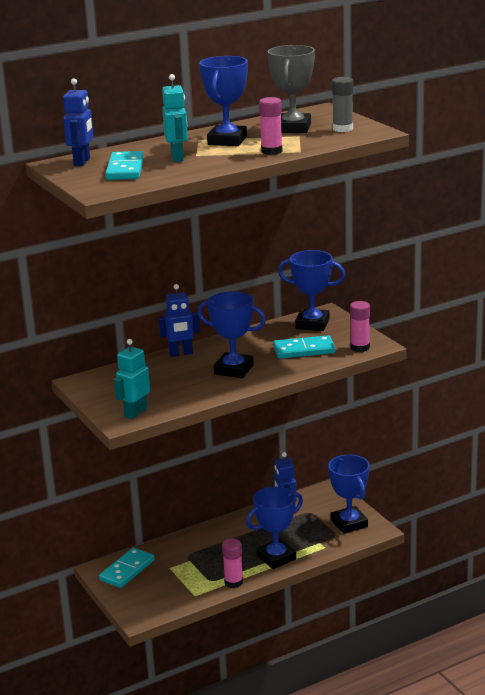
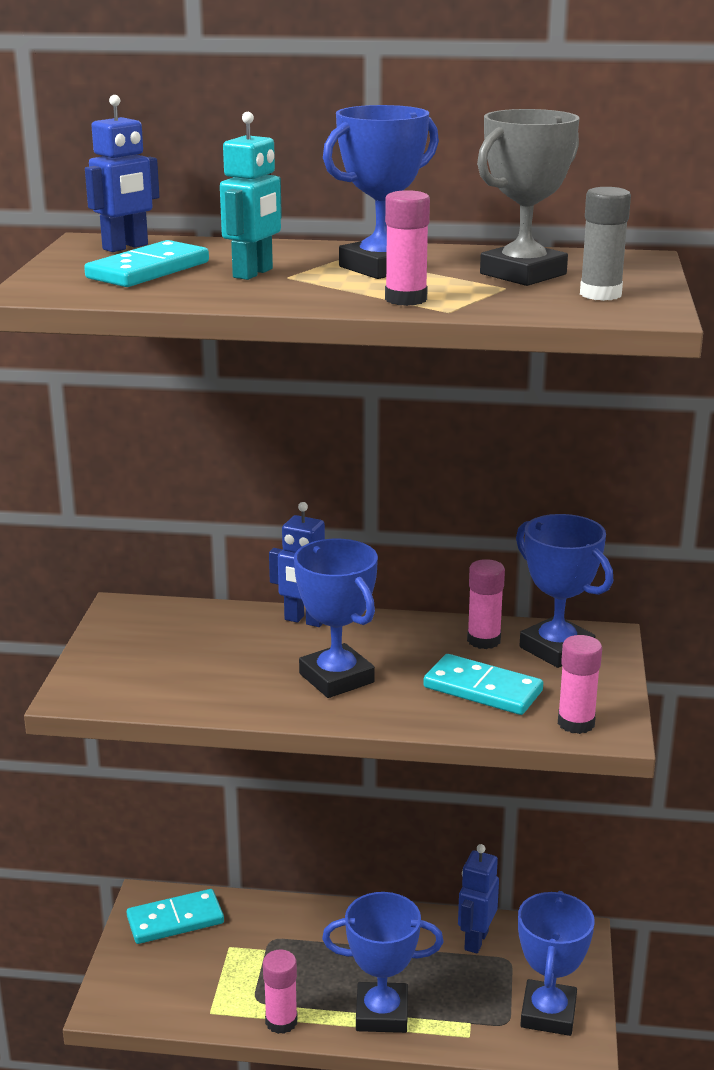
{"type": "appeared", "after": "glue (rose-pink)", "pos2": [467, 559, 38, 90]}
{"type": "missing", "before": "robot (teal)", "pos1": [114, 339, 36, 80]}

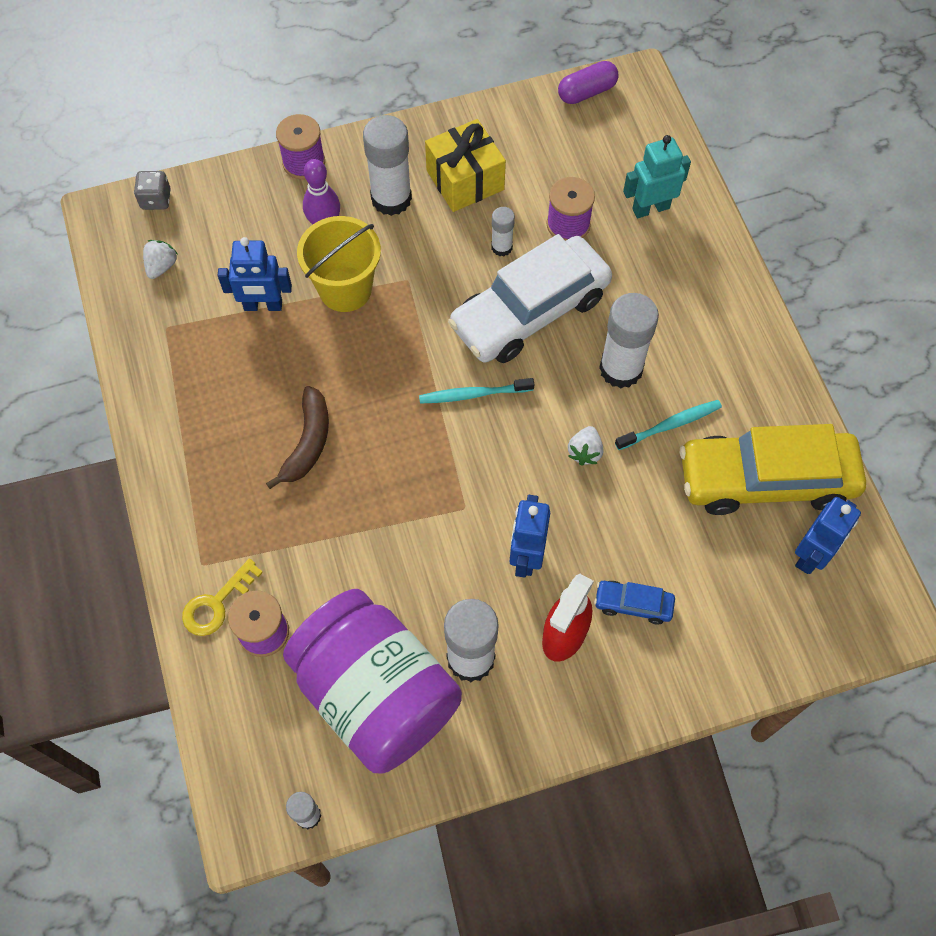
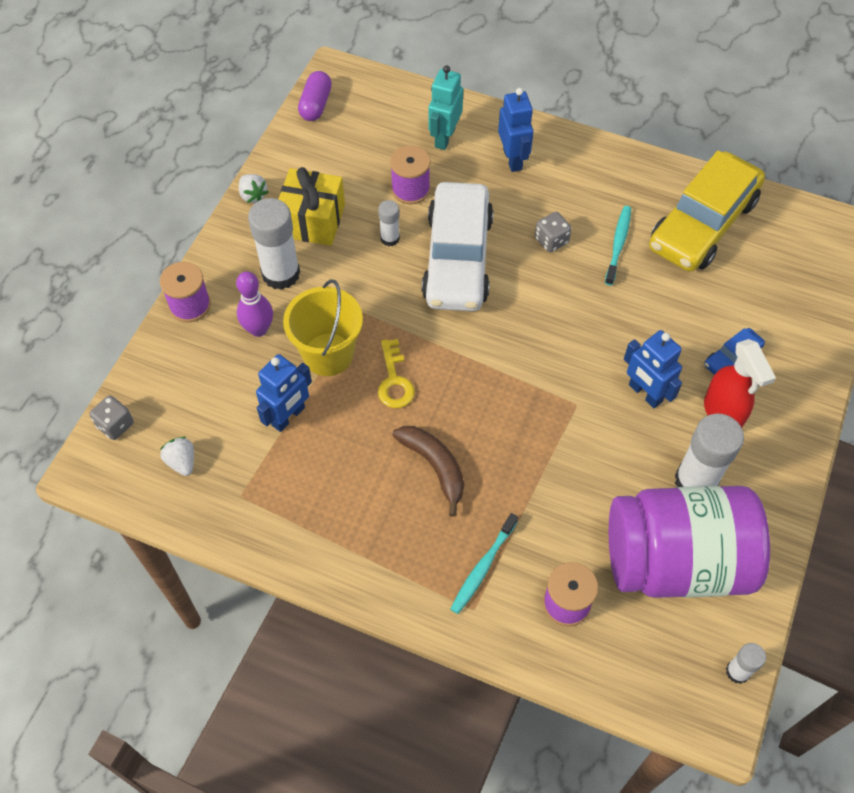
{"type": "relocated", "before": "strawberry (white)", "pos1": [568, 426, 35, 40], "pos2": [239, 174, 29, 29]}
{"type": "relocated", "before": "key (yellow)", "pos1": [182, 558, 81, 78], "pos2": [378, 339, 37, 69]}
{"type": "relocated", "before": "toothbrush (teal)", "pos1": [419, 378, 115, 26], "pos2": [451, 513, 67, 101]}
{"type": "relocated", "before": "robot (cobalt)", "pos1": [795, 497, 66, 77], "pos2": [498, 88, 36, 84]}
{"type": "exchanged", "before": "glue (white)", "after": "die (ash-grey)", "pos1": [599, 293, 60, 95], "pos2": [535, 212, 37, 40]}

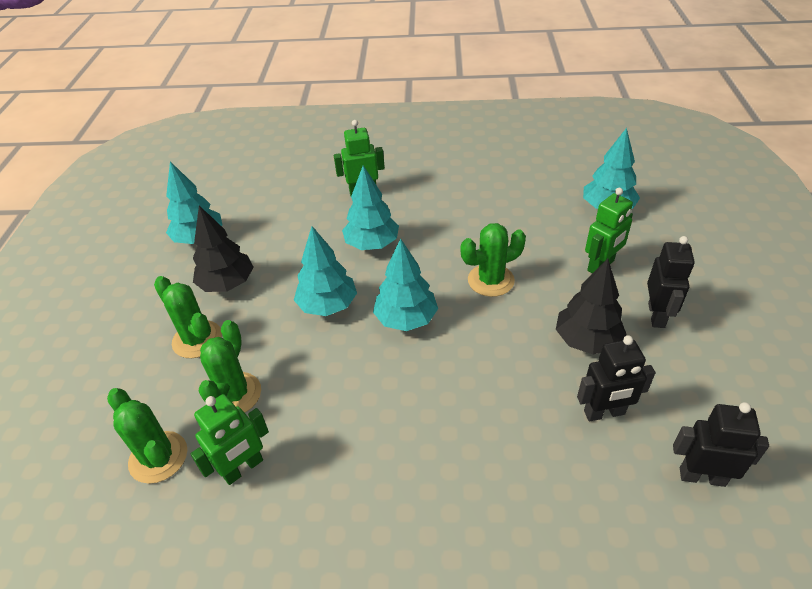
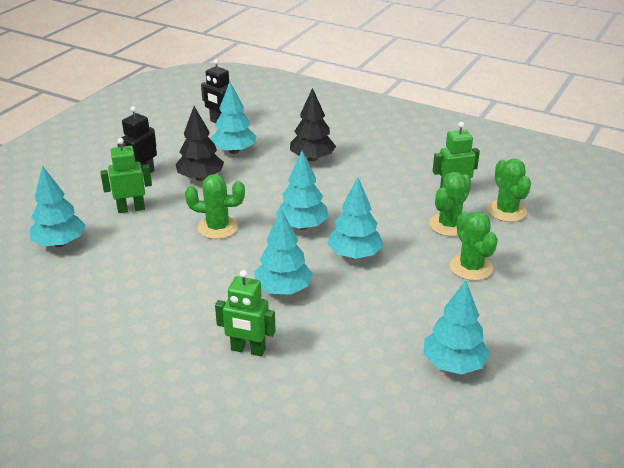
{"type": "exchanged", "before": "robot (ebony)", "after": "toy tree (teal)", "pos1": [577, 335, 78, 86], "pos2": [211, 82, 45, 72]}
{"type": "relocated", "before": "toy tree (ebony)", "pos1": [193, 206, 61, 86], "pos2": [290, 88, 46, 73]}

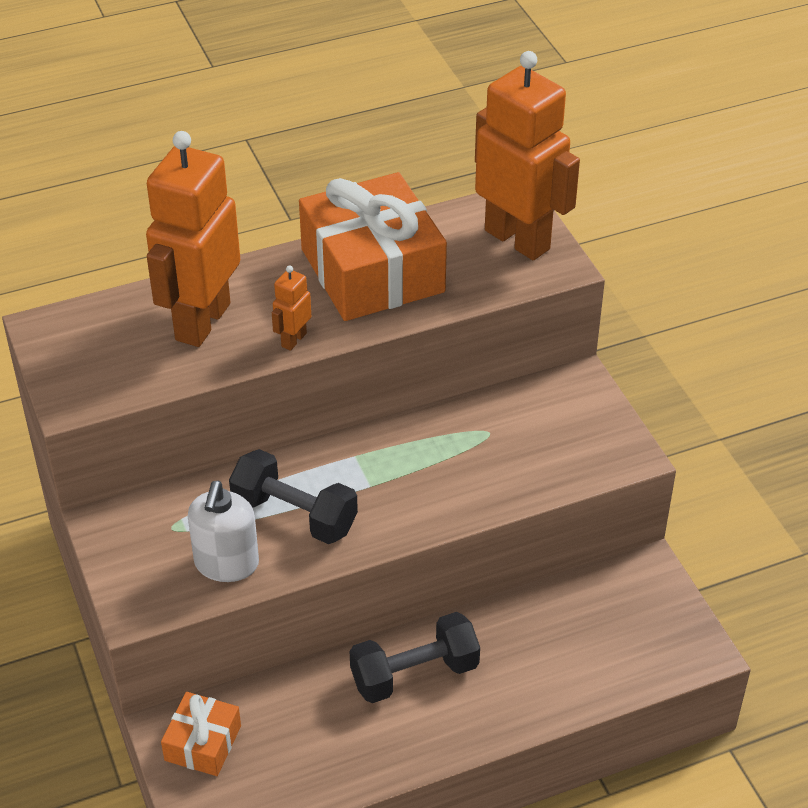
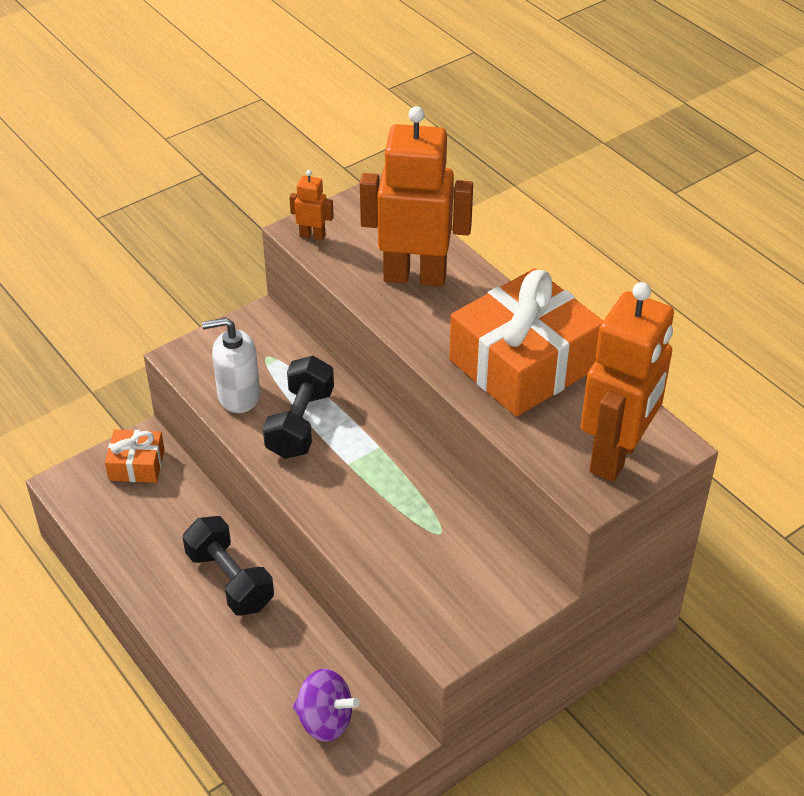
{"type": "relocated", "before": "robot (orange-coloured)", "pos1": [272, 265, 39, 86], "pos2": [289, 170, 45, 71]}
{"type": "appeared", "after": "whirligig (violet)", "pos2": [293, 668, 67, 74]}

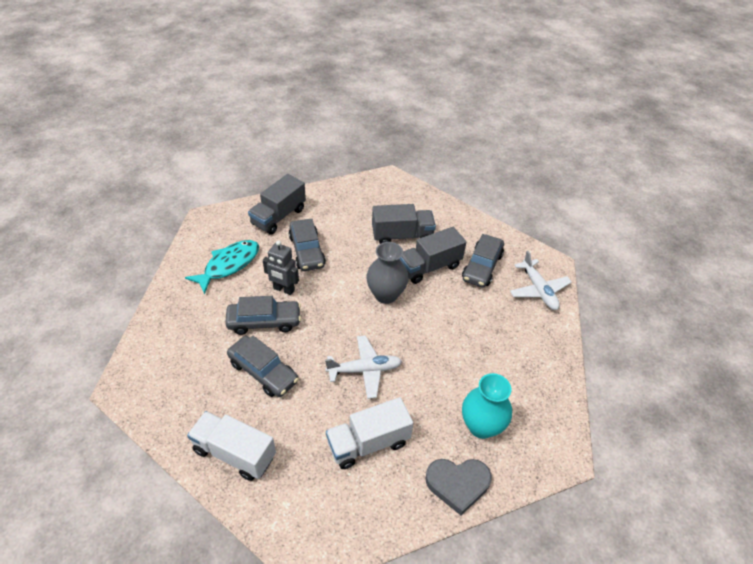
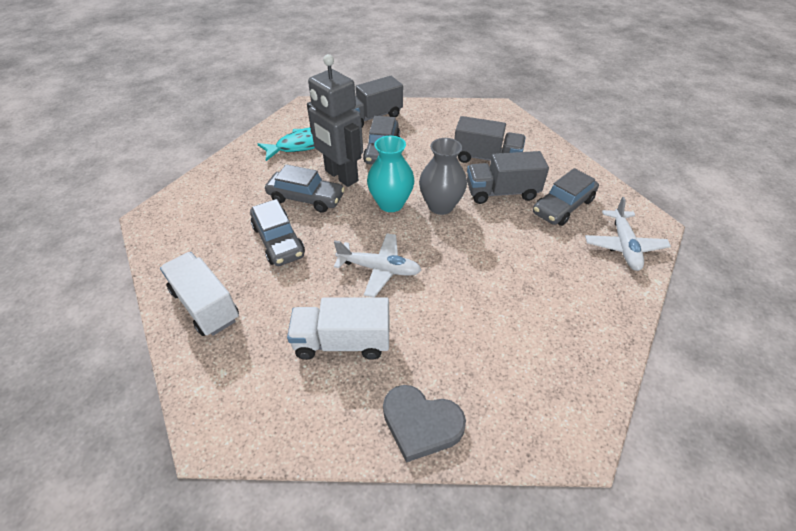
{"type": "size", "before": "robot (ash-grey)", "pos1": [263, 240, 36, 55], "pos2": [307, 54, 56, 133], "scale": 1.71}
{"type": "relocated", "before": "tall vase (teal)", "pos1": [462, 373, 50, 66], "pos2": [367, 136, 48, 76]}

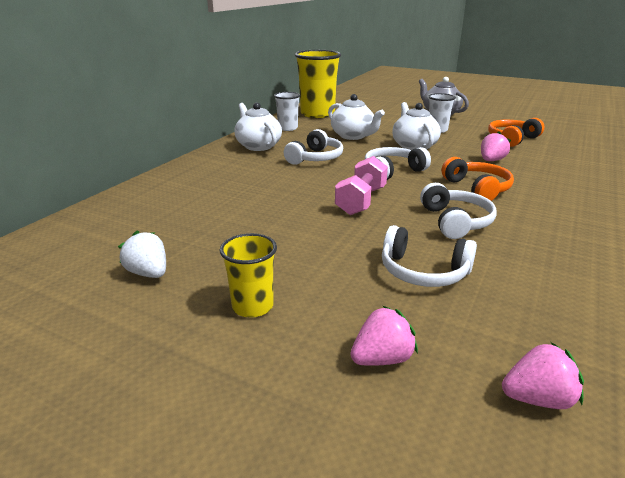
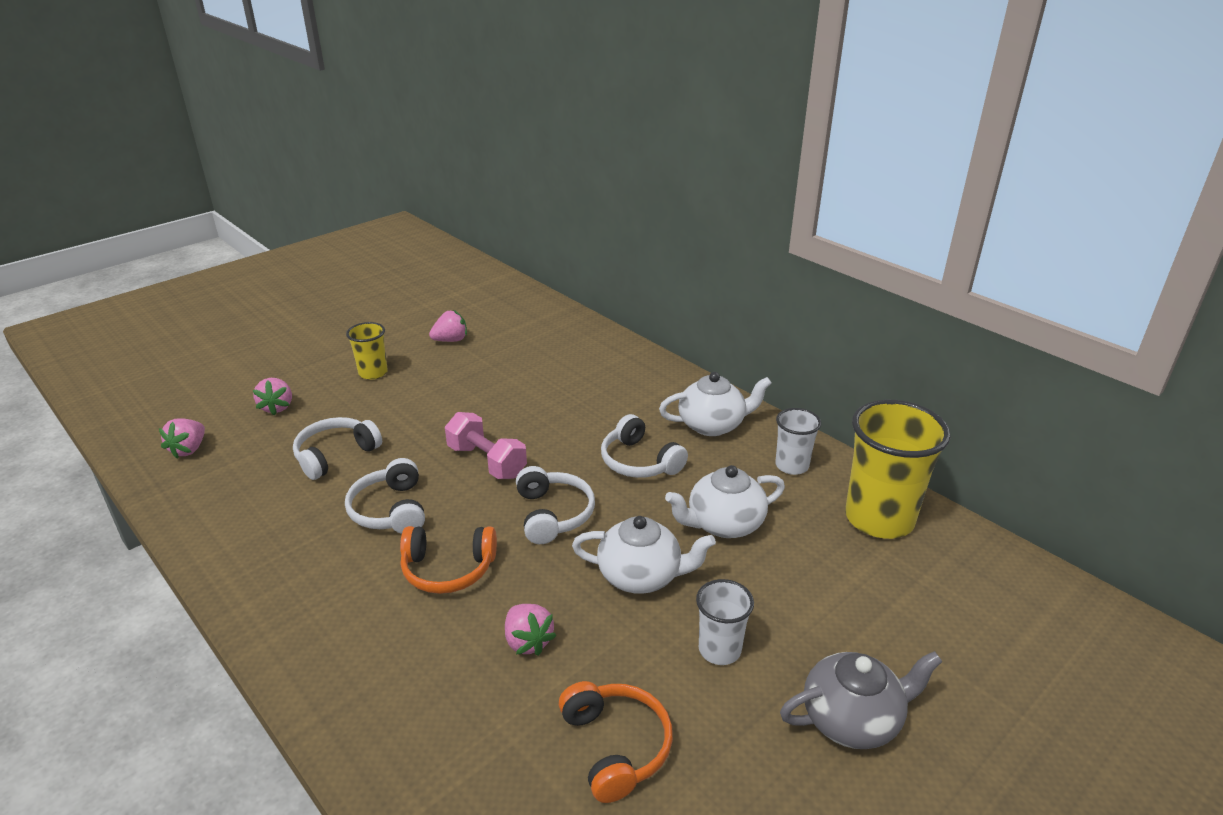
{"type": "spun", "before": "over-ear headphones (white)", "pos1": [420, 183, 77, 56], "pos2": [345, 458, 80, 76], "turn": 60}
{"type": "colour", "before": "strawberry (white)", "after": "strawberry (rose-pink)", "pos1": [118, 230, 48, 48], "pos2": [429, 310, 38, 32]}

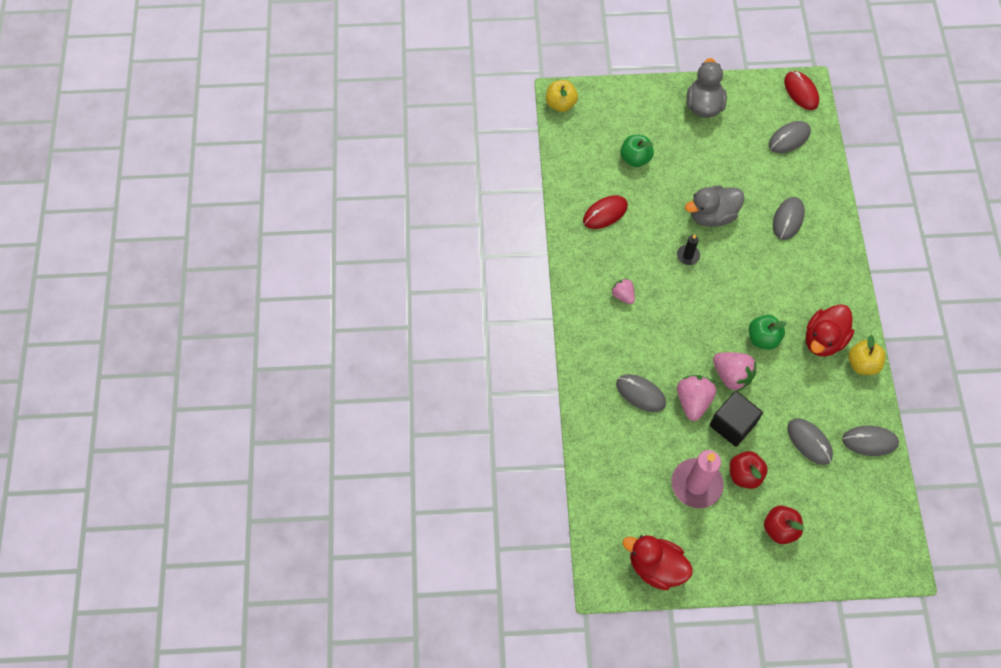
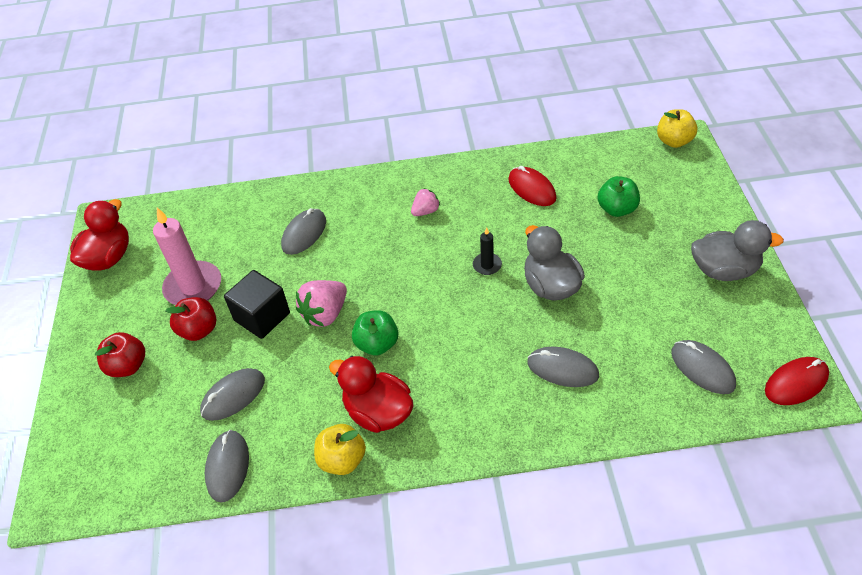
{"type": "missing", "before": "strawberry (rose-pink)", "pos1": [677, 375, 39, 46]}

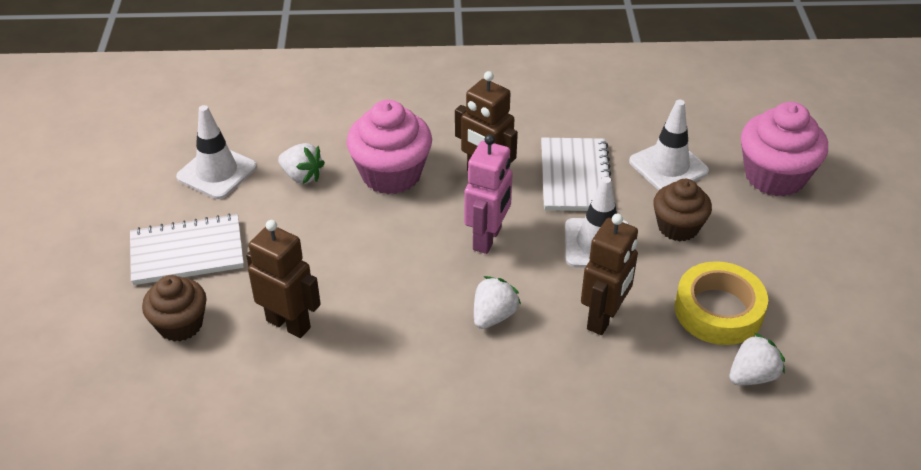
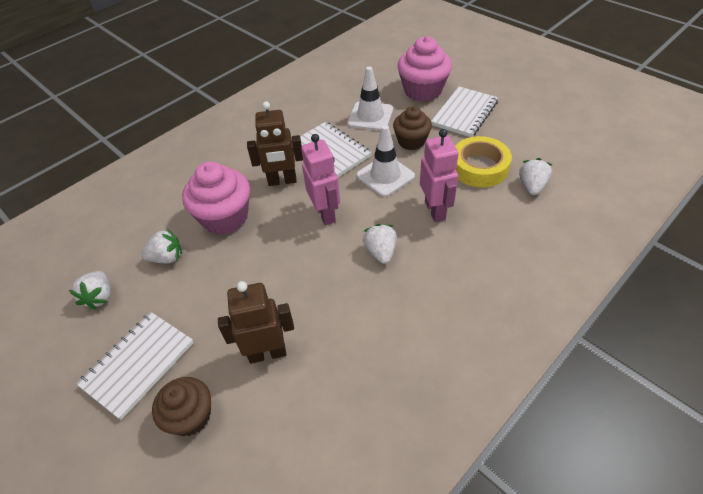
{"type": "exchanged", "before": "safety cone (white)", "after": "strawberry (white)", "pos1": [176, 105, 81, 94], "pos2": [69, 271, 42, 39]}
{"type": "colour", "before": "robot (brown)", "after": "robot (rose-pink)", "pos1": [581, 214, 57, 121], "pos2": [420, 129, 38, 93]}
{"type": "appeared", "after": "exercise book (white)", "pos2": [431, 87, 67, 50]}

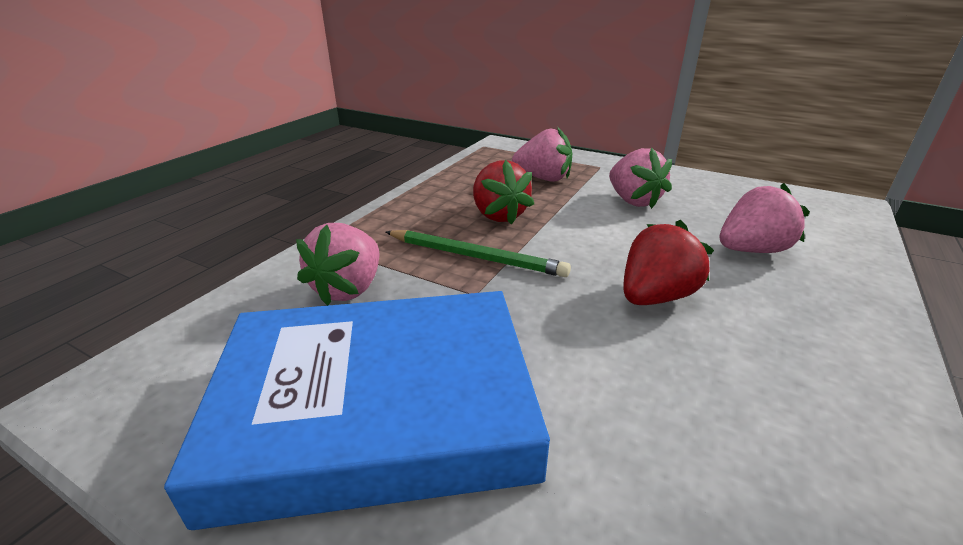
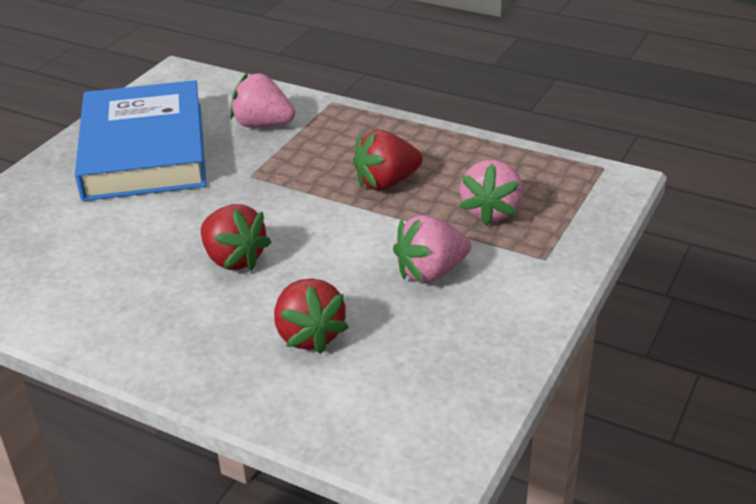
{"type": "colour", "before": "strawberry (rose-pink)", "after": "strawberry (scarlet)", "pos1": [720, 183, 90, 70], "pos2": [274, 278, 75, 76]}
{"type": "missing", "before": "lead pencil (leaf-green)", "pos1": [386, 230, 185, 47]}

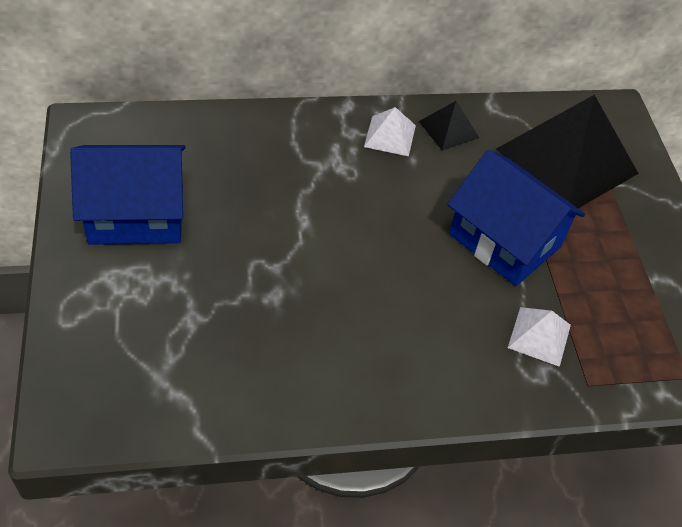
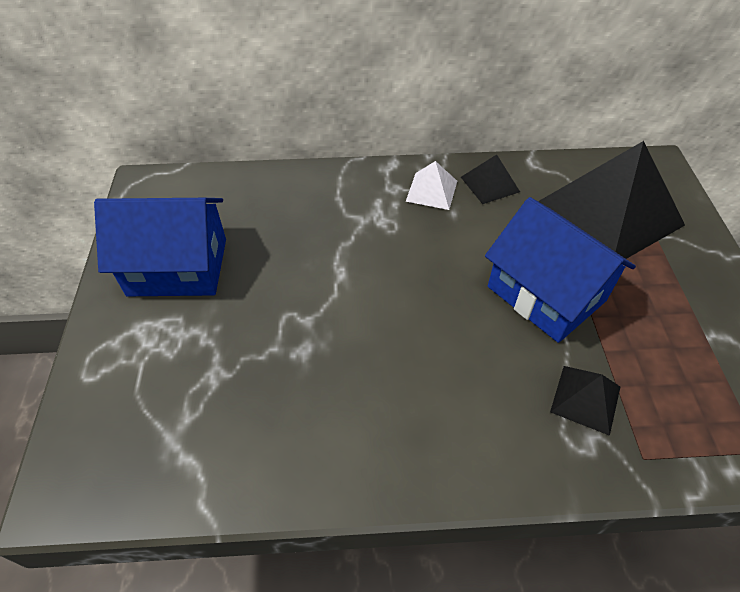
{"type": "colour", "before": "pyramid (white)", "after": "pyramid (ebony)", "pos1": [508, 307, 63, 60], "pos2": [550, 366, 70, 70]}

